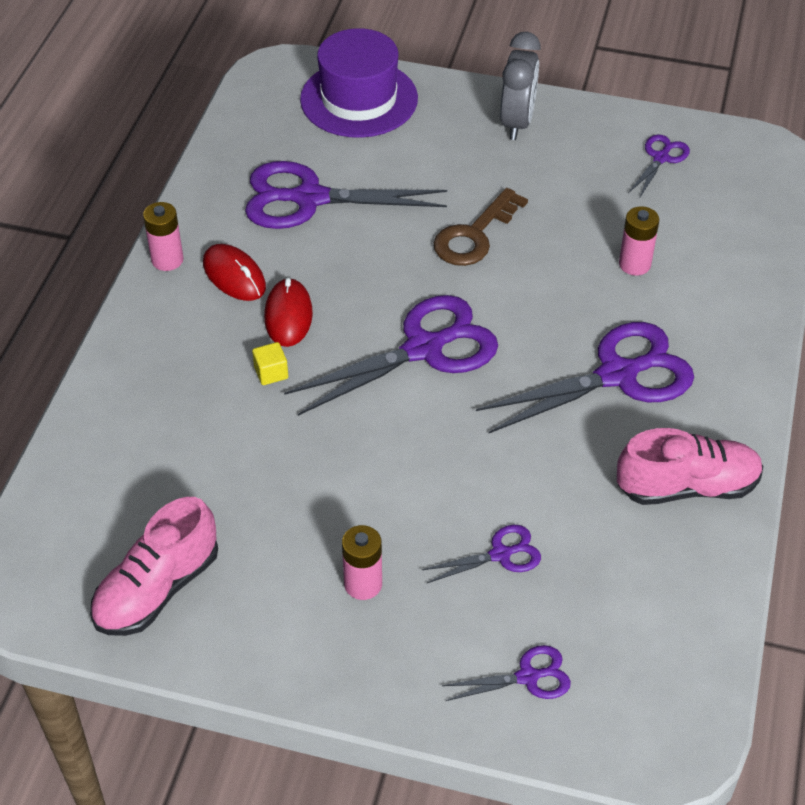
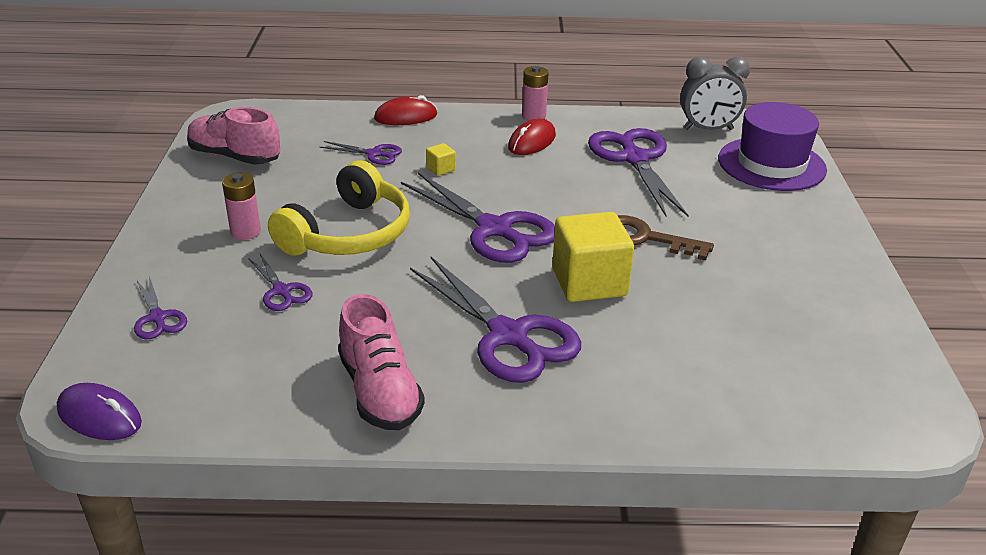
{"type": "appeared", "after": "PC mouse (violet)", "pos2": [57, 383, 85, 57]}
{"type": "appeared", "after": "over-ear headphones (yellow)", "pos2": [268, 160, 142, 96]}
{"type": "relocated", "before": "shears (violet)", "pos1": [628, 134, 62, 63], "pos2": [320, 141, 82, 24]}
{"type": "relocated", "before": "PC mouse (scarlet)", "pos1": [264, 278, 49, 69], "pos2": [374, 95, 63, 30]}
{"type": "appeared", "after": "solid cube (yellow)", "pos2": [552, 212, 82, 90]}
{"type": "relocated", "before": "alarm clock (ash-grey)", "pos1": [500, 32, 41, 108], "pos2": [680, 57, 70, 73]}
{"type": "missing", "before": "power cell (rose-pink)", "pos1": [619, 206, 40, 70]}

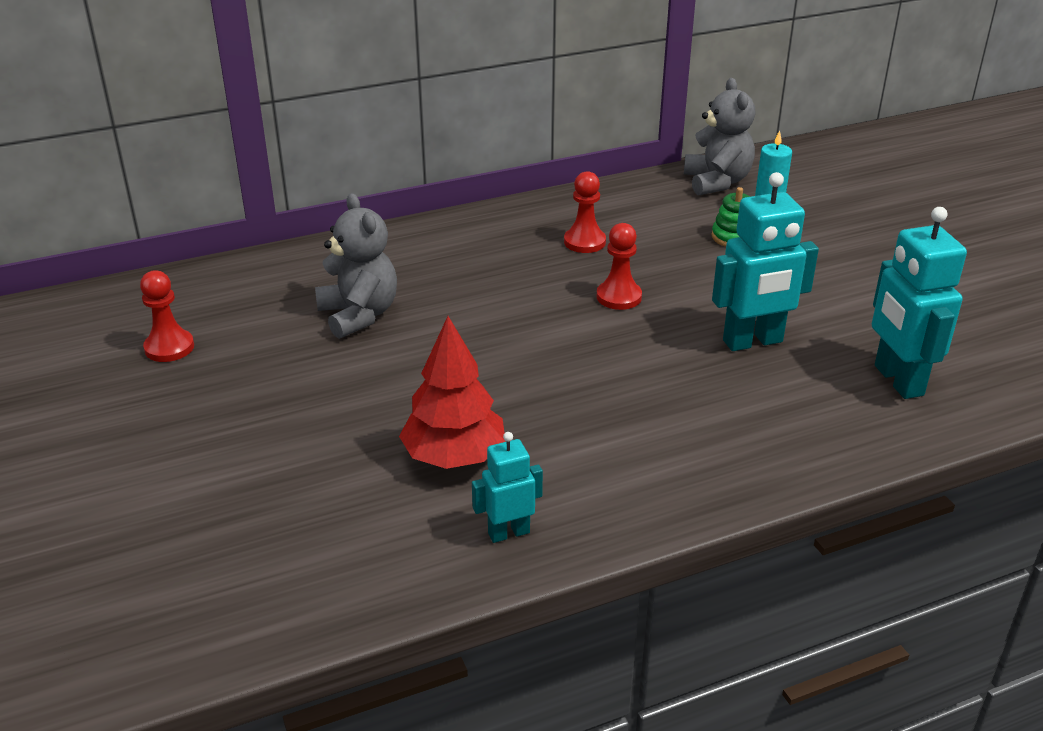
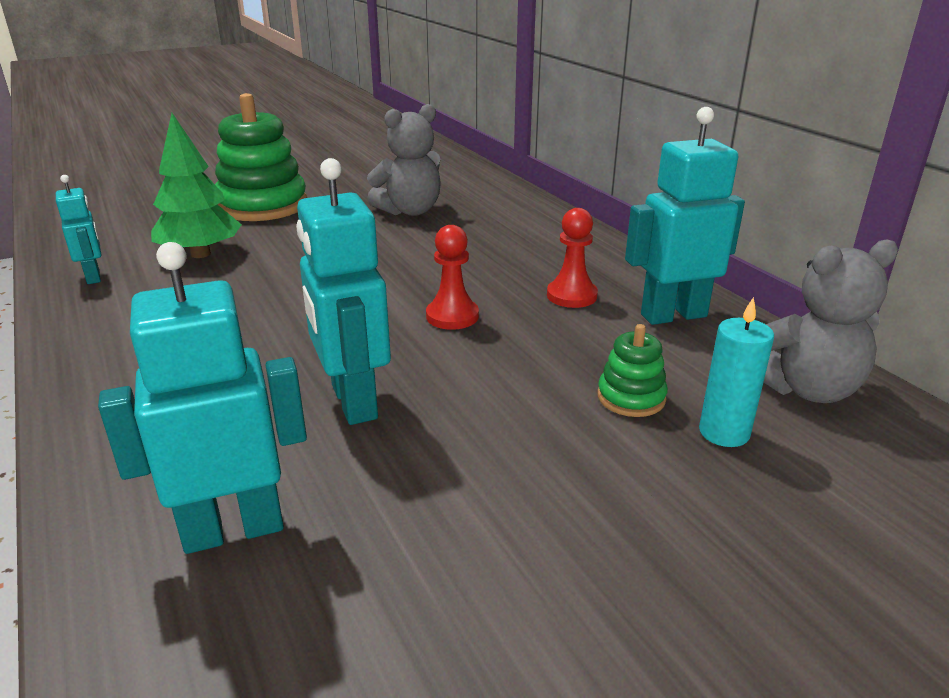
{"type": "colour", "before": "toy tree (scarlet)", "after": "toy tree (leaf-green)", "pos1": [399, 316, 107, 153], "pos2": [151, 113, 91, 145]}
{"type": "appeared", "after": "ring stacker (leaf-green)", "pos2": [215, 93, 92, 128]}
{"type": "appeared", "after": "robot (teal)", "pos2": [625, 107, 120, 218]}
{"type": "missing", "before": "chess pawn (scarlet)", "pos1": [140, 270, 54, 92]}

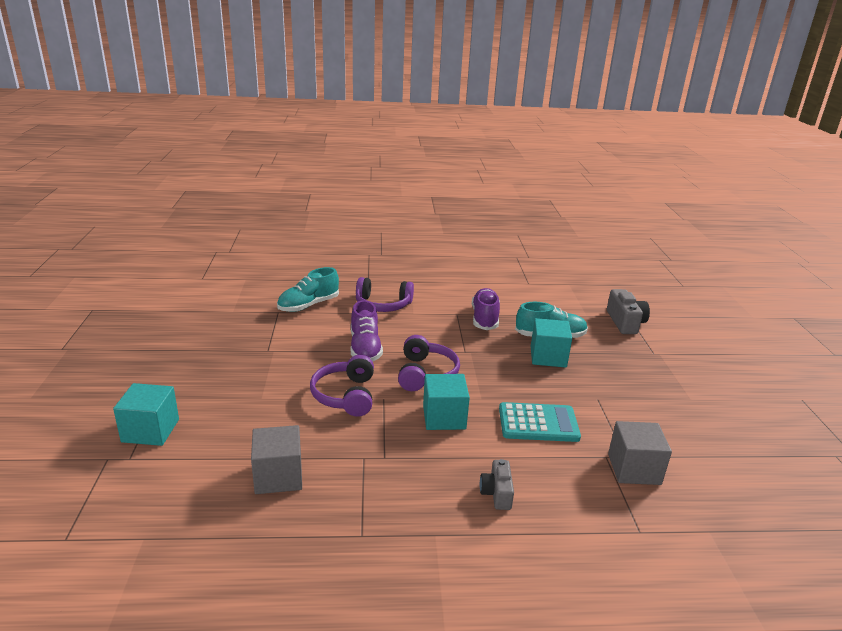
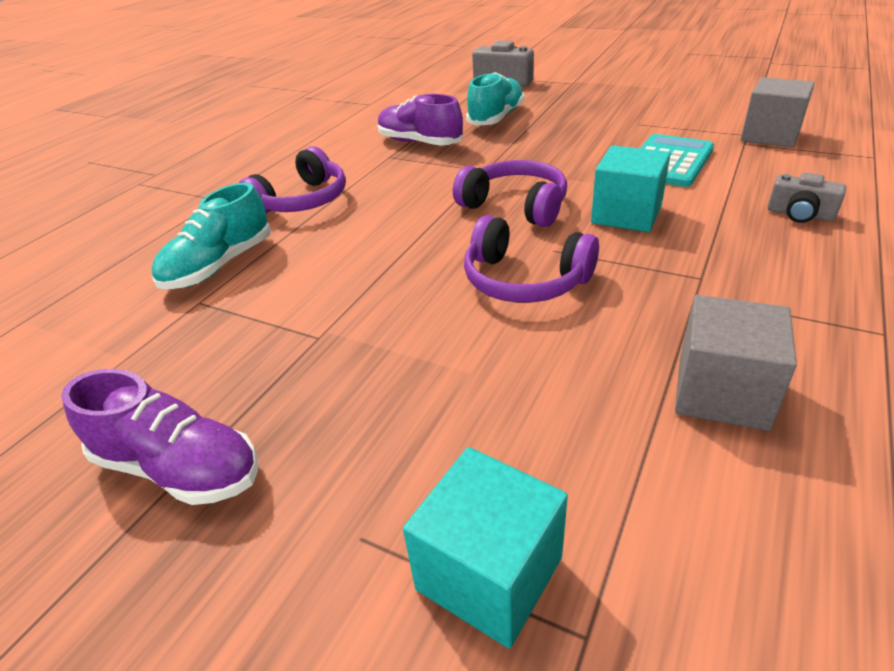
{"type": "relocated", "before": "lace-up shoe (violet)", "pos1": [351, 300, 32, 62], "pos2": [61, 369, 197, 136]}
{"type": "spun", "before": "lace-up shoe (teal)", "pos1": [277, 267, 62, 45], "pos2": [152, 183, 119, 107], "turn": 45}
{"type": "missing", "before": "solid cube (teal)", "pos1": [531, 318, 41, 50]}

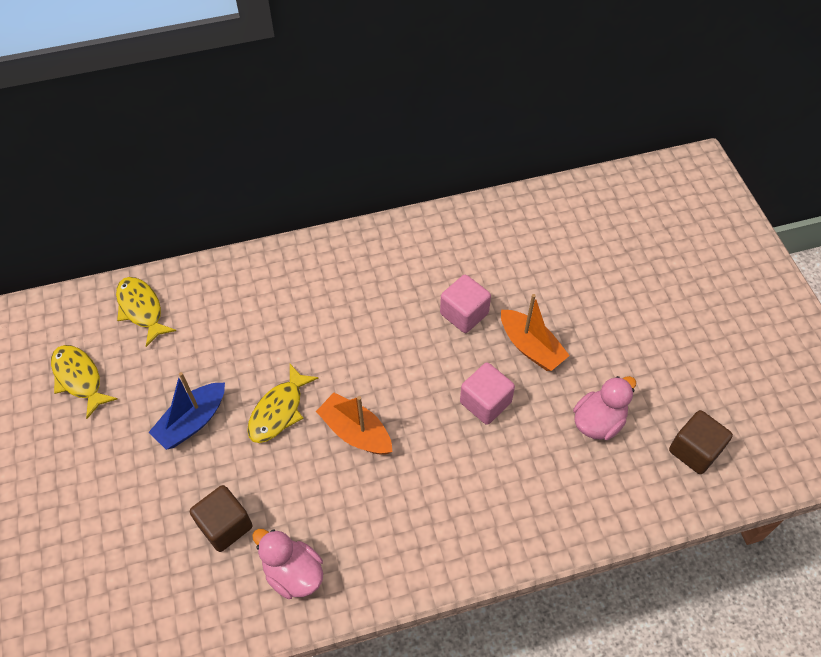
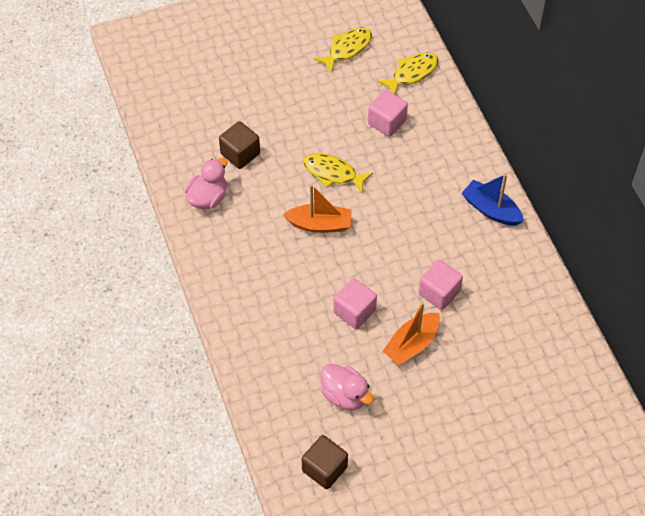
{"type": "spun", "before": "toy boat (orange-coloured)", "pos1": [316, 393, 76, 61], "pos2": [283, 184, 68, 49], "turn": 60}
{"type": "appeared", "after": "solid cube (rose-pink)", "pos2": [368, 90, 40, 47]}
{"type": "relocated", "before": "toy boat (cobalt)", "pos1": [148, 372, 77, 78], "pos2": [462, 174, 62, 52]}

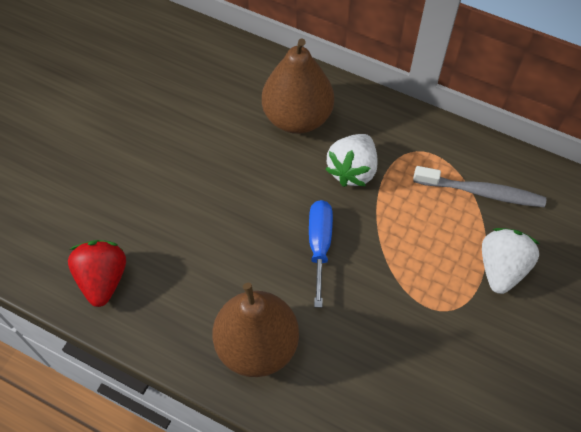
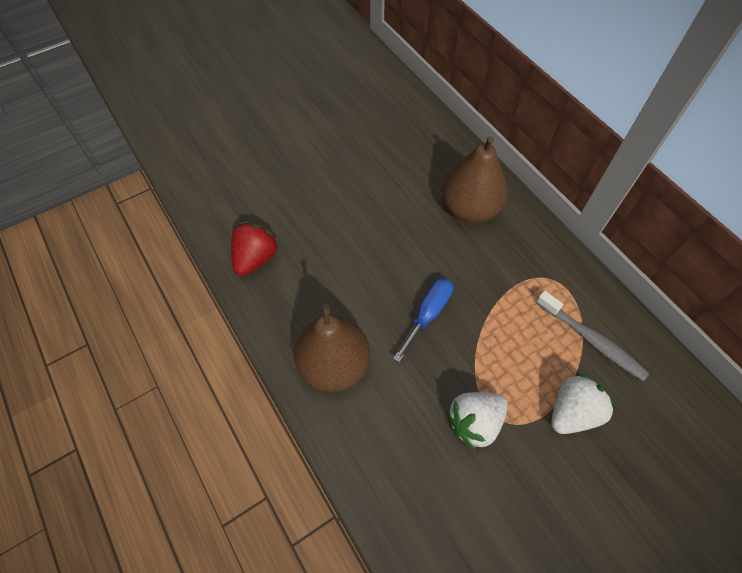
{"type": "relocated", "before": "strawberry (white)", "pos1": [325, 134, 53, 53], "pos2": [446, 392, 62, 58]}

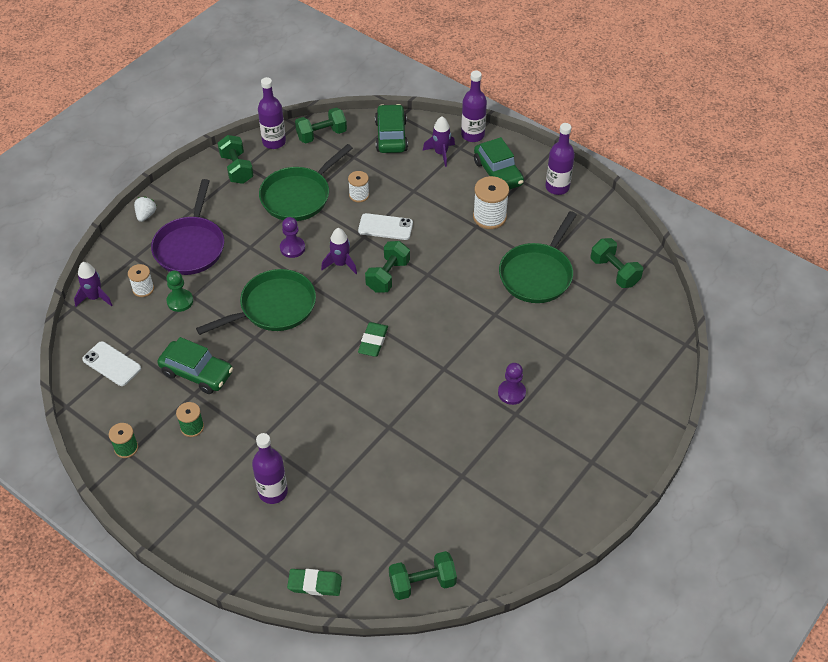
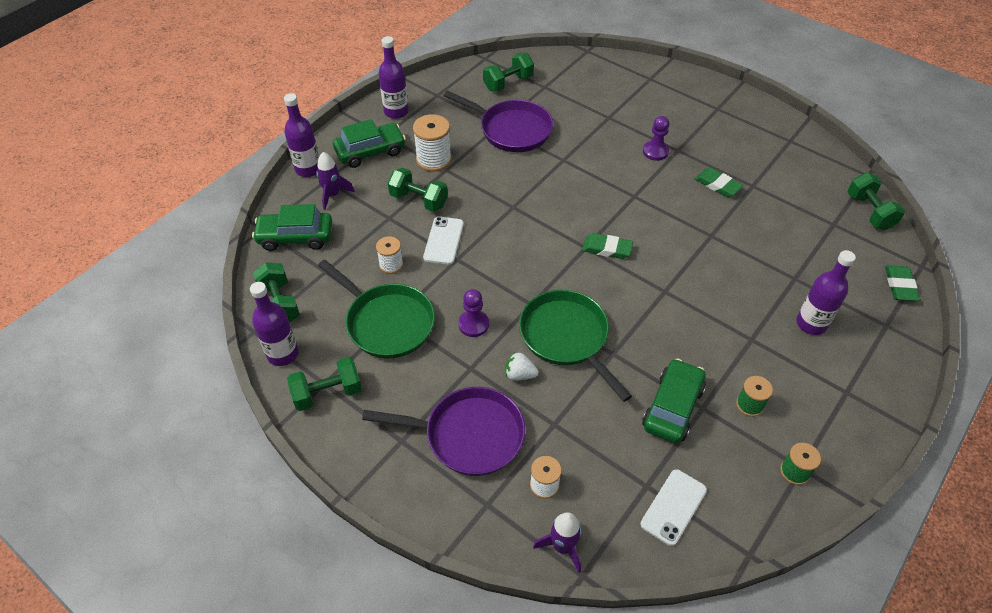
{"type": "relocated", "before": "hand weight (leaf-green)", "pos1": [365, 241, 45, 52], "pos2": [388, 168, 60, 44]}
{"type": "colour", "before": "pan (leaf-green)", "after": "pan (violet)", "pos1": [499, 211, 78, 92], "pos2": [444, 91, 109, 61]}
{"type": "relocated", "before": "strawberry (white)", "pos1": [134, 197, 22, 25], "pos2": [506, 352, 33, 29]}
{"type": "appeared", "after": "gum eraser (leaf-green)", "pos2": [695, 167, 48, 30]}
{"type": "missing", "before": "chess pawn (leaf-green)", "pos1": [166, 270, 27, 42]}
{"type": "missing", "before": "toy rocket (violet)", "pos1": [321, 228, 36, 46]}

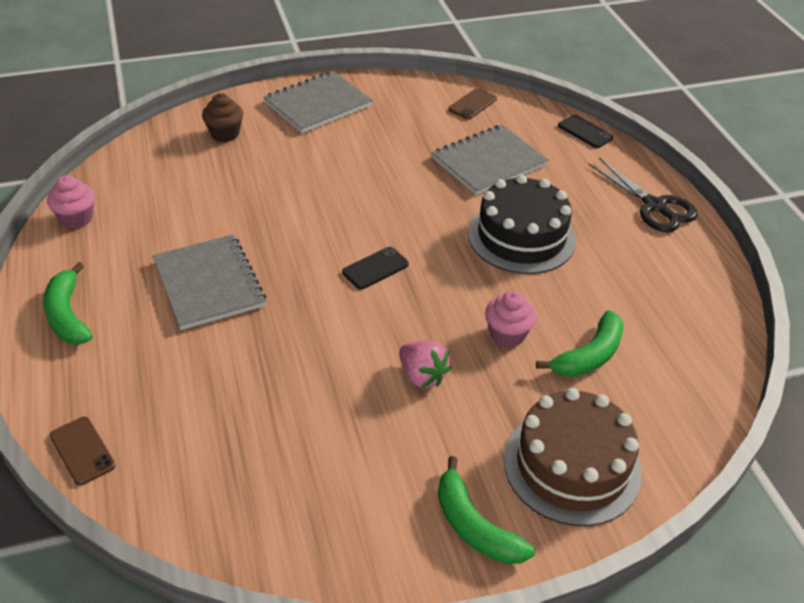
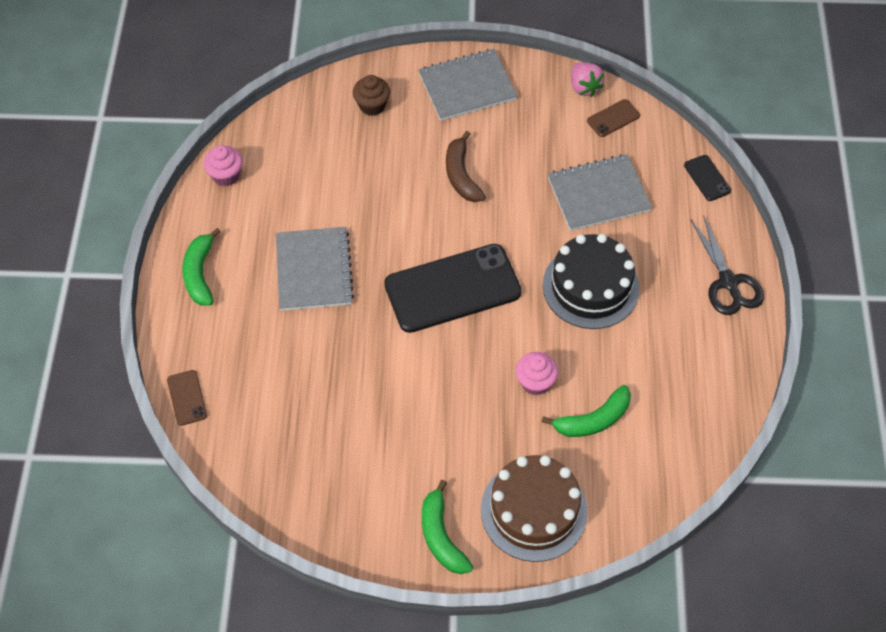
{"type": "size", "before": "phone (ebony)", "pos1": [342, 247, 67, 43], "pos2": [384, 244, 138, 89], "scale": 2.35}
{"type": "appeared", "after": "banana (brown)", "pos2": [446, 131, 40, 71]}
{"type": "relocated", "before": "strawberry (rose-pink)", "pos1": [399, 340, 52, 48], "pos2": [571, 62, 33, 35]}

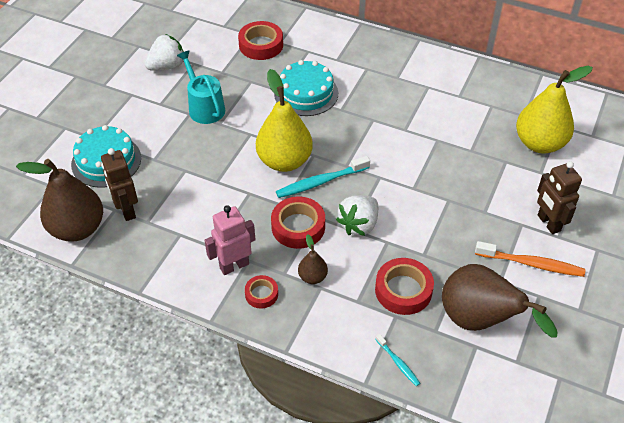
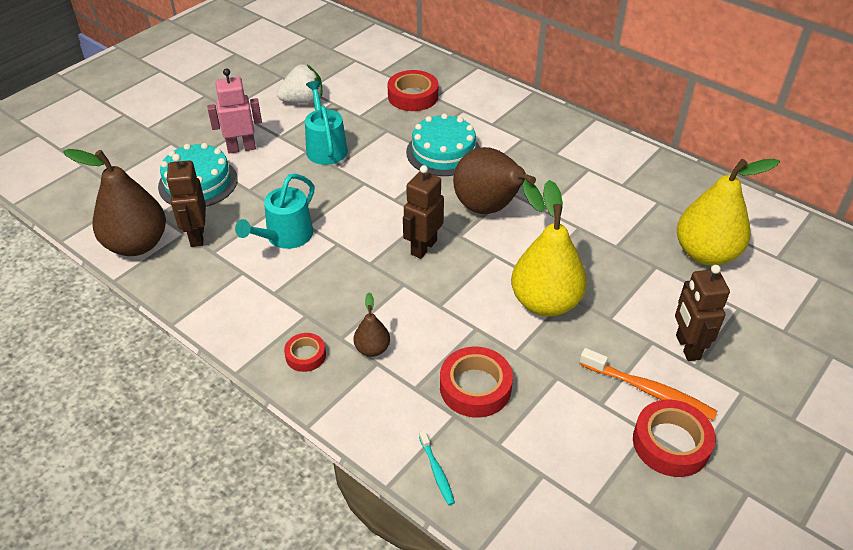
{"type": "relocated", "before": "robot (rose-pink)", "pos1": [204, 205, 51, 70], "pos2": [207, 68, 55, 86]}
{"type": "appeared", "after": "sprinkling can (teal)", "pos2": [235, 174, 79, 75]}
{"type": "exchanged", "before": "toothbrush (teal)", "after": "robot (brown)", "pos1": [276, 156, 94, 42], "pos2": [403, 165, 41, 94]}
{"type": "relocated", "before": "toy pear (brown)", "pos1": [442, 264, 116, 74], "pos2": [453, 147, 92, 67]}
{"type": "relocated", "before": "toy pear (yellow)", "pos1": [256, 69, 57, 103], "pos2": [511, 180, 76, 137]}
{"type": "relocated", "before": "sticky tape (scarlet)", "pos1": [271, 197, 54, 52], "pos2": [633, 399, 82, 78]}
{"type": "missing", "before": "strawberry (white)", "pos1": [336, 195, 42, 41]}

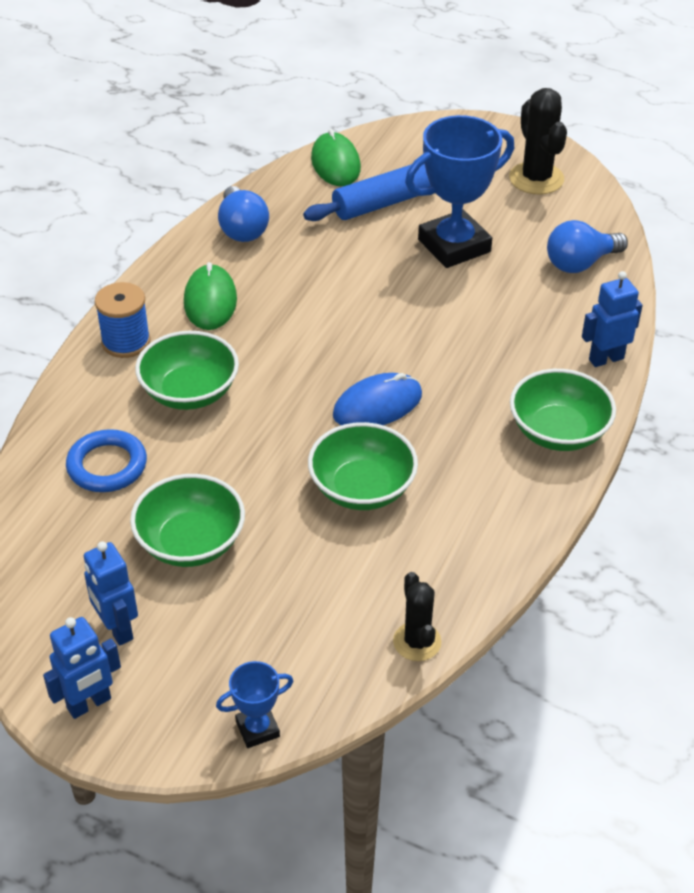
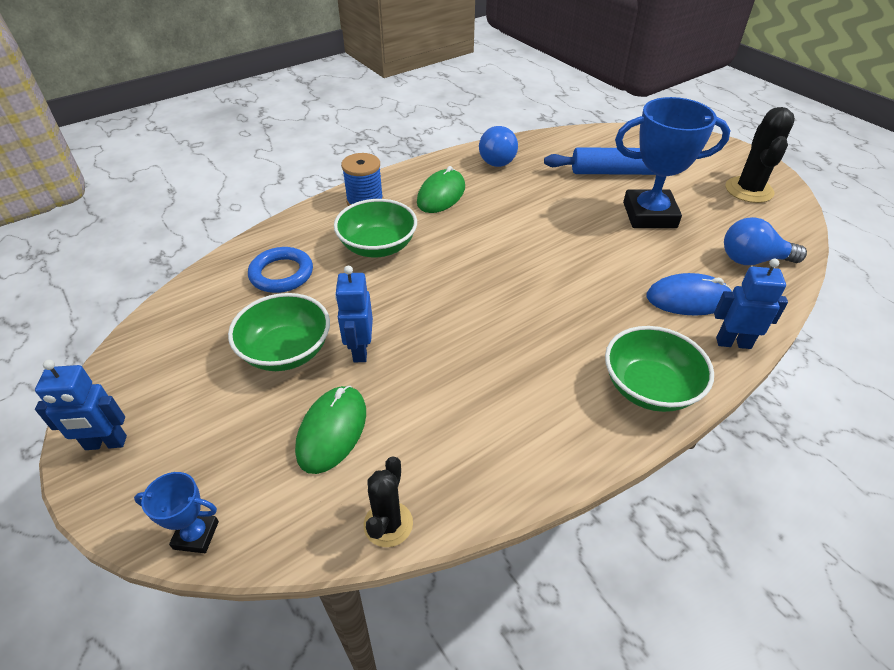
{"type": "relocated", "before": "PC mouse (leaf-green)", "pos1": [311, 129, 50, 57], "pos2": [295, 386, 71, 88]}
{"type": "relocated", "before": "robot (cobalt)", "pos1": [84, 541, 54, 104], "pos2": [335, 266, 38, 96]}
{"type": "relocated", "before": "PC mouse (cobalt)", "pos1": [333, 373, 89, 52], "pos2": [647, 273, 86, 43]}
{"type": "missing", "before": "bowl (leaf-green)", "pos1": [308, 422, 110, 88]}

